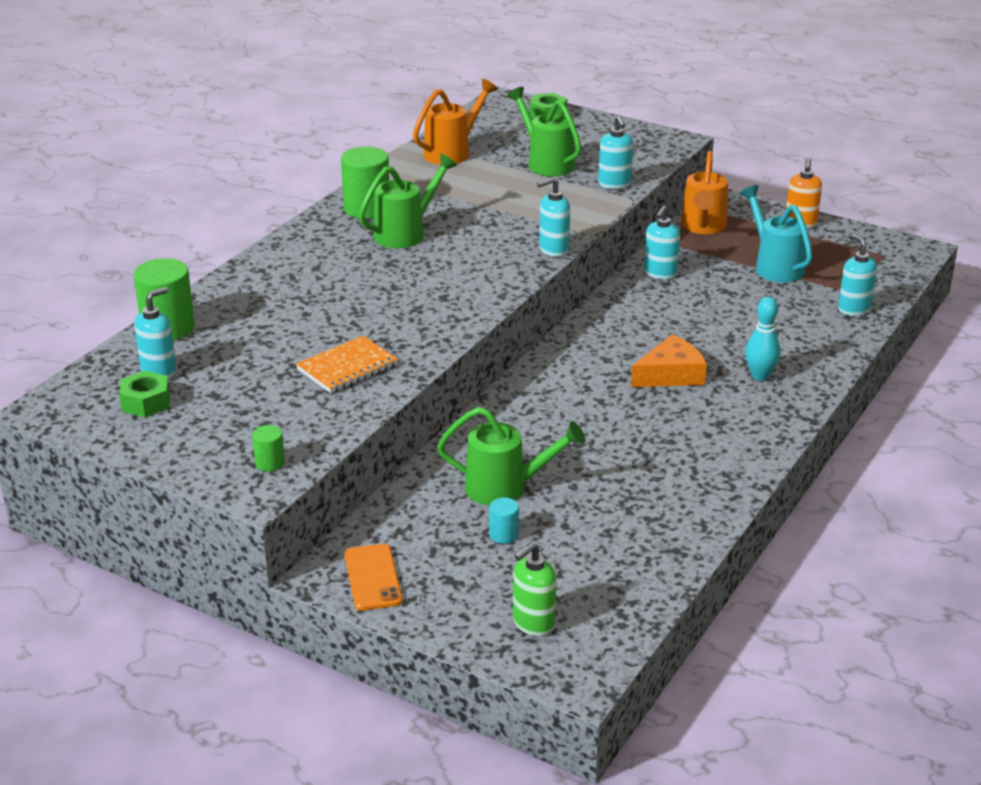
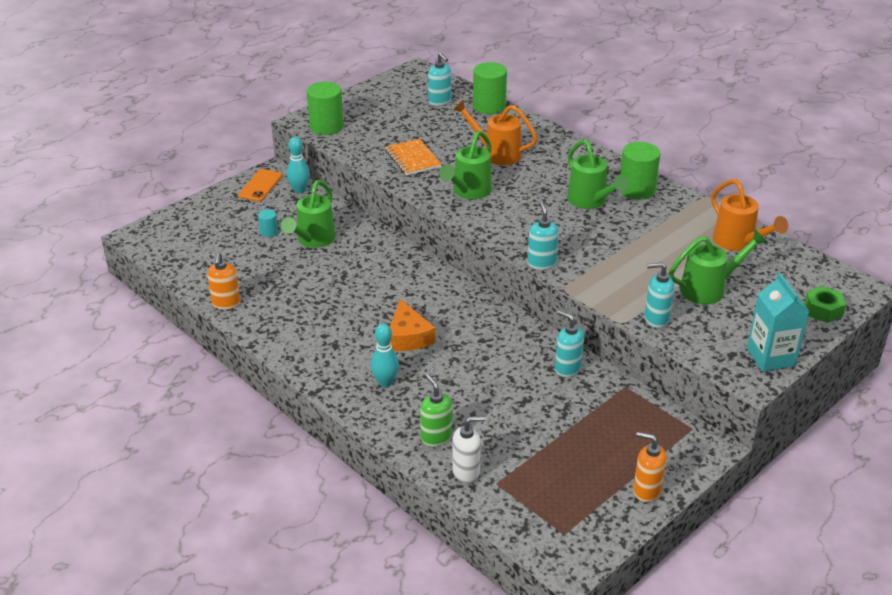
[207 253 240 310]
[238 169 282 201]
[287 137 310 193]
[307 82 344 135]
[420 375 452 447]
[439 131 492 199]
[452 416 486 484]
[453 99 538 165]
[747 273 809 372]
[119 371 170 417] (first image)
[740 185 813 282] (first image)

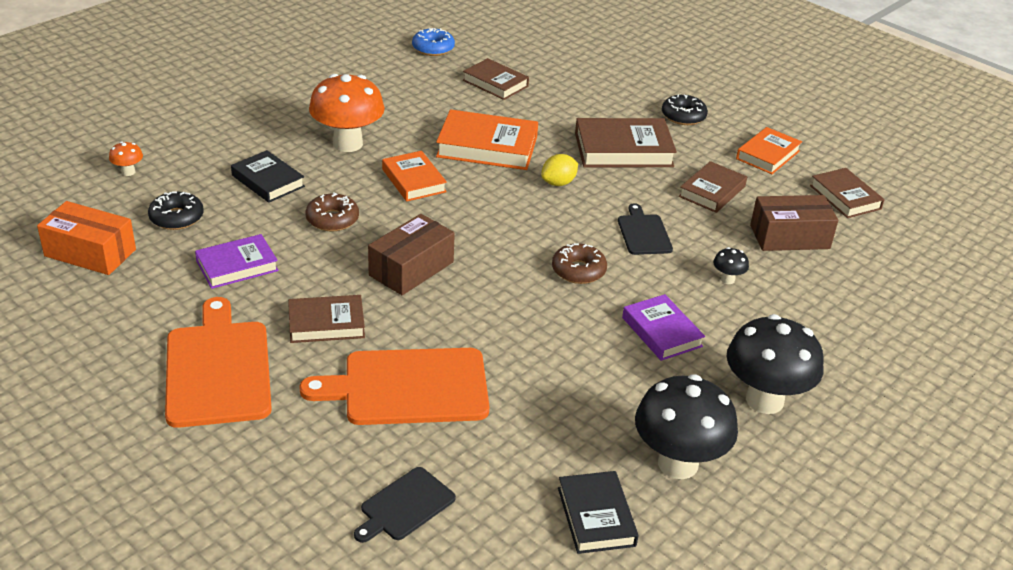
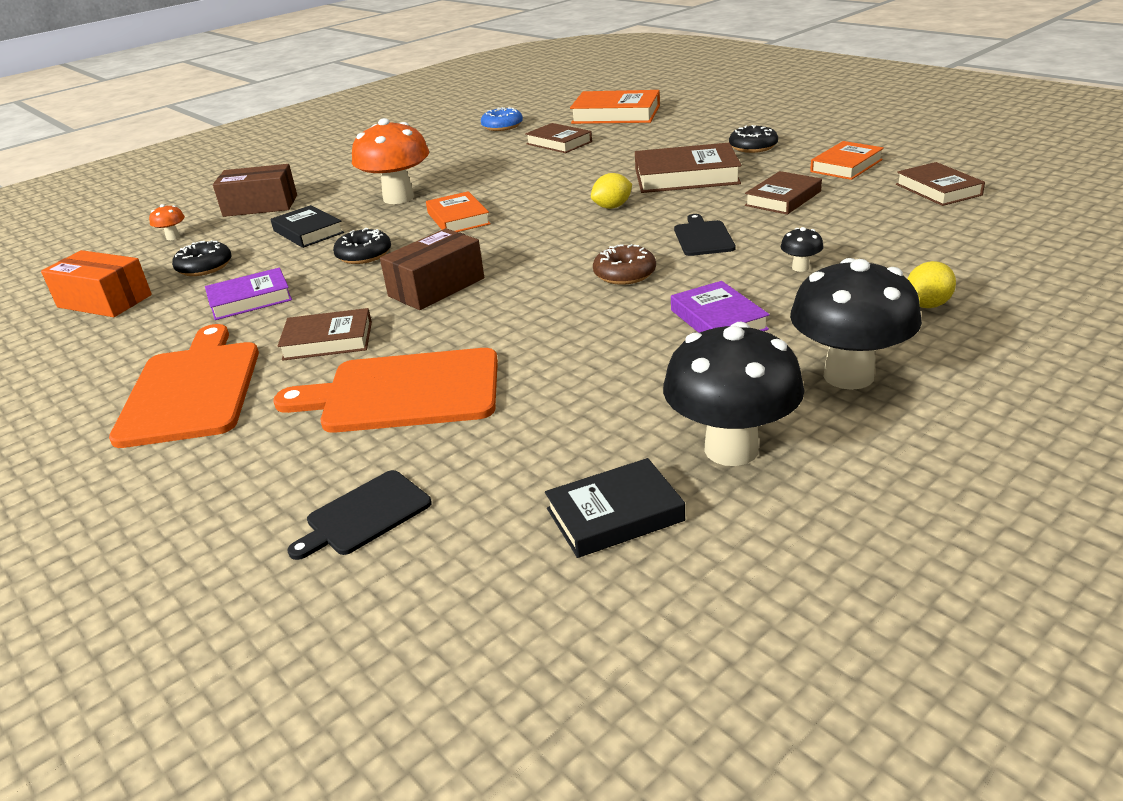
[213 164 297 217]
[333 227 391 264]
[545 458 685 558]
[570 90 660 124]
[908 261 956 308]

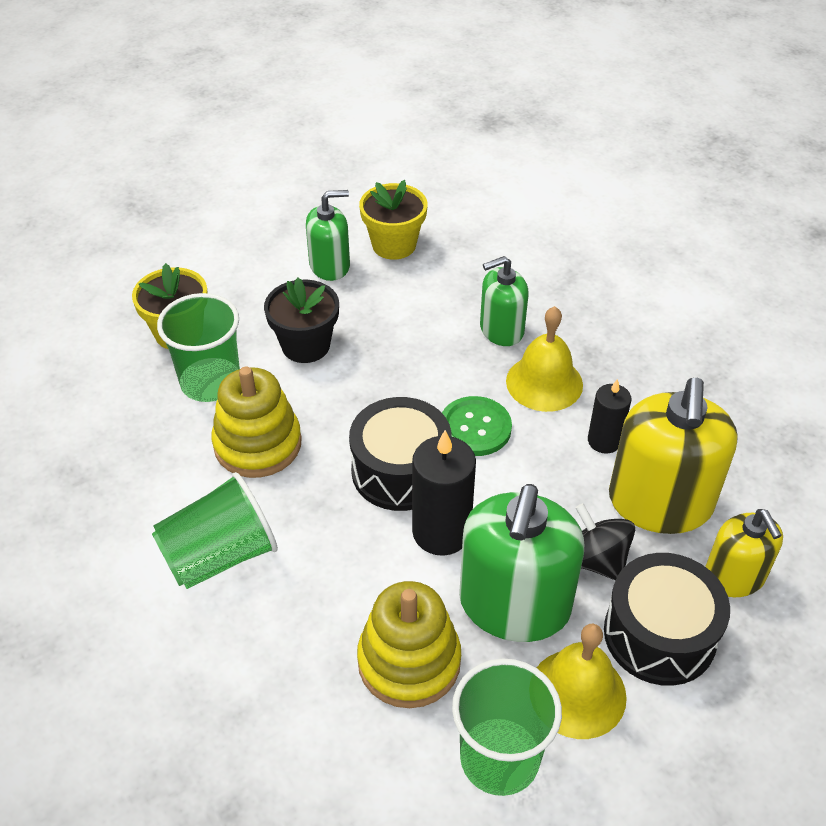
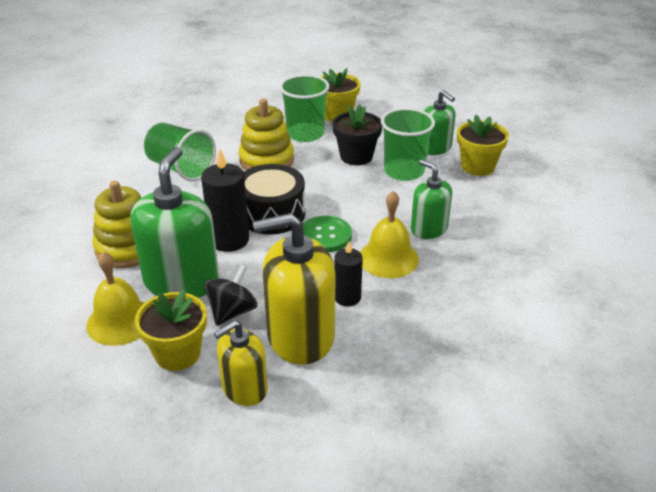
[131 147 219 298]
[135 290 207 371]
[381 108 435 181]

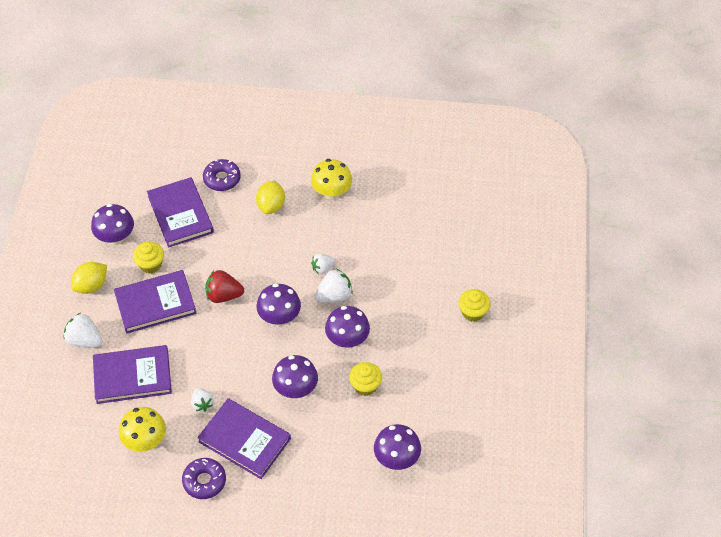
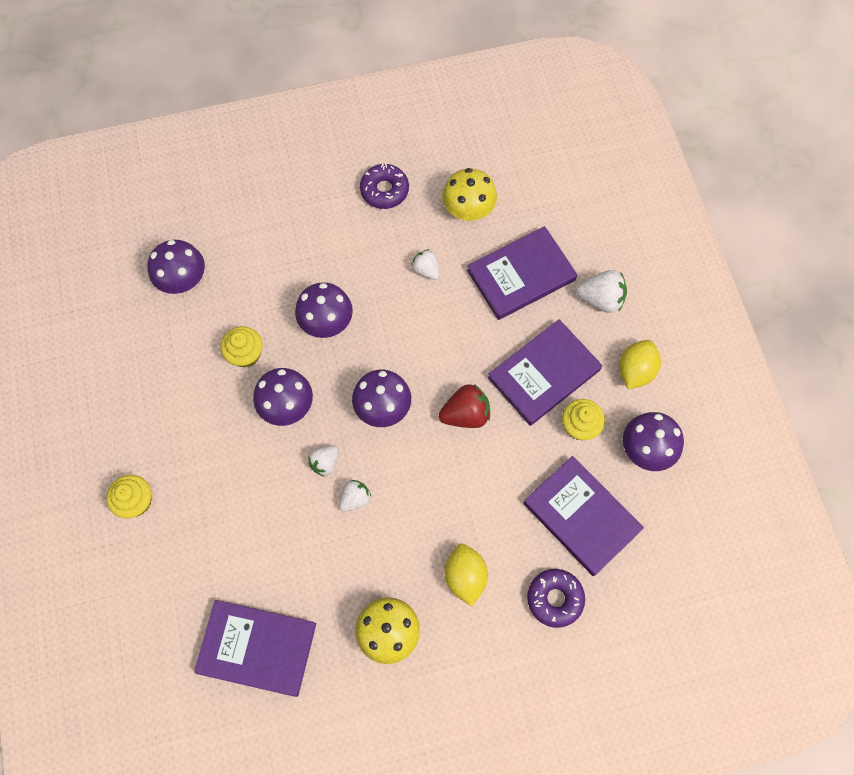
[194 600 316 697]
[308 445 339 477]

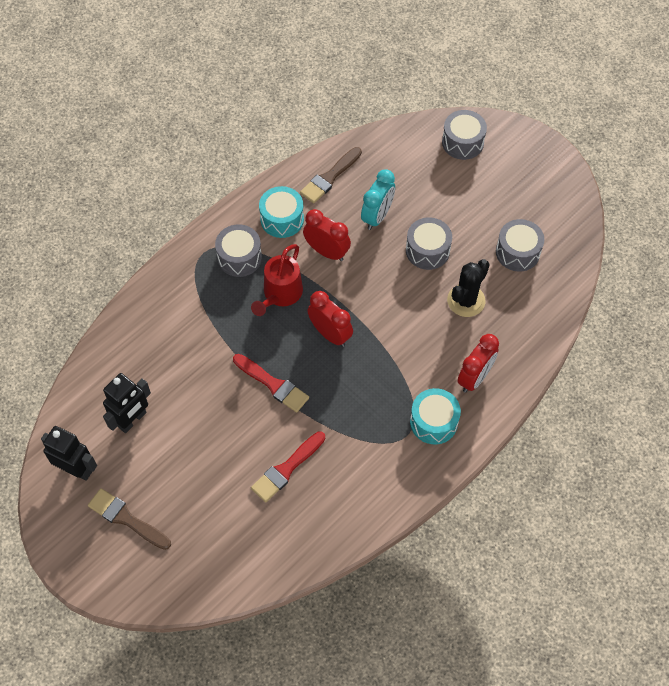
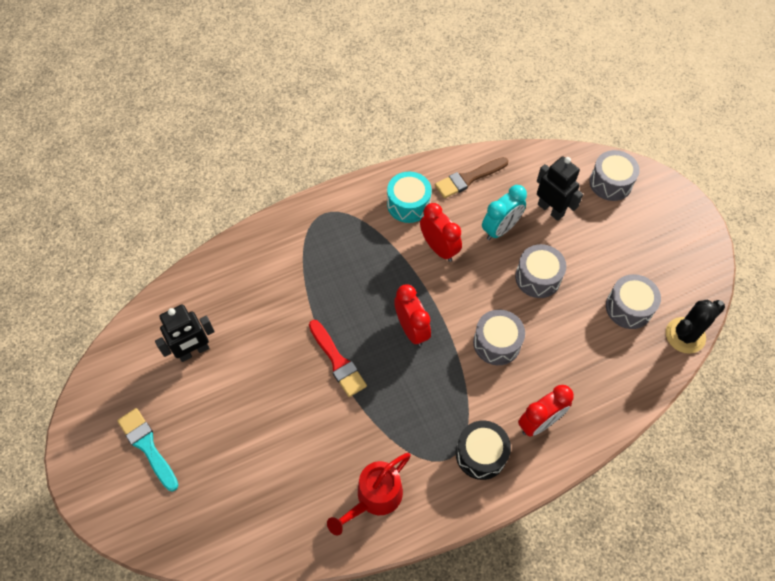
[117 408 178 491]
[327 453 411 535]
[456 421 511 480]
[473 310 525 365]
[537 156 583 221]
[666 300 725 354]
[251 431 325 502] (first image)

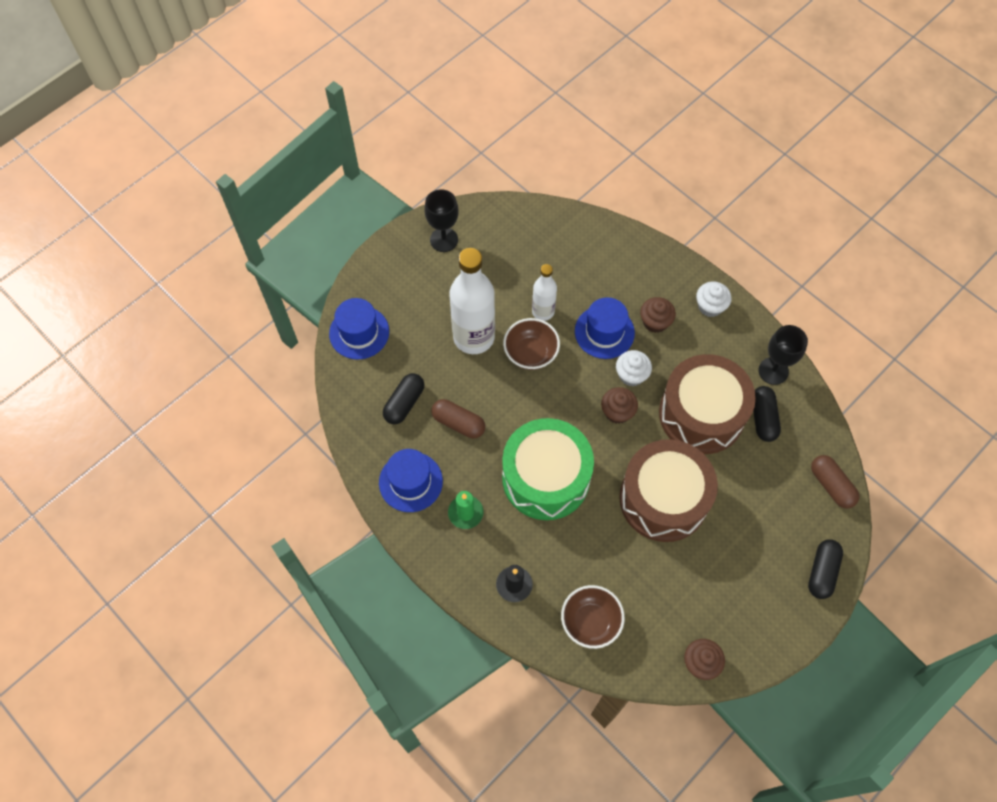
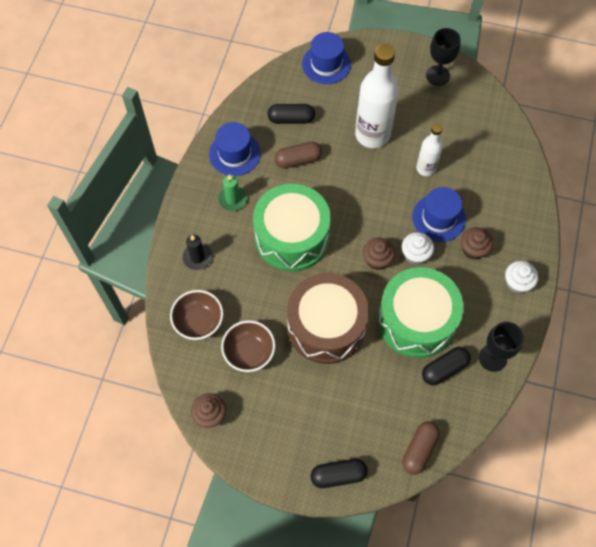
[221 320 276 372]
[274 142 322 168]
[378 267 464 358]

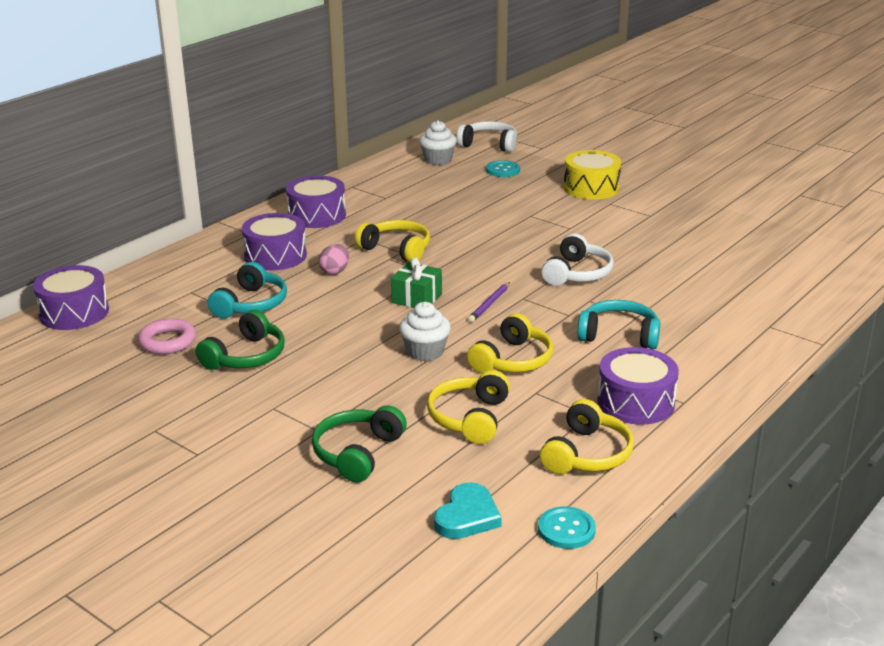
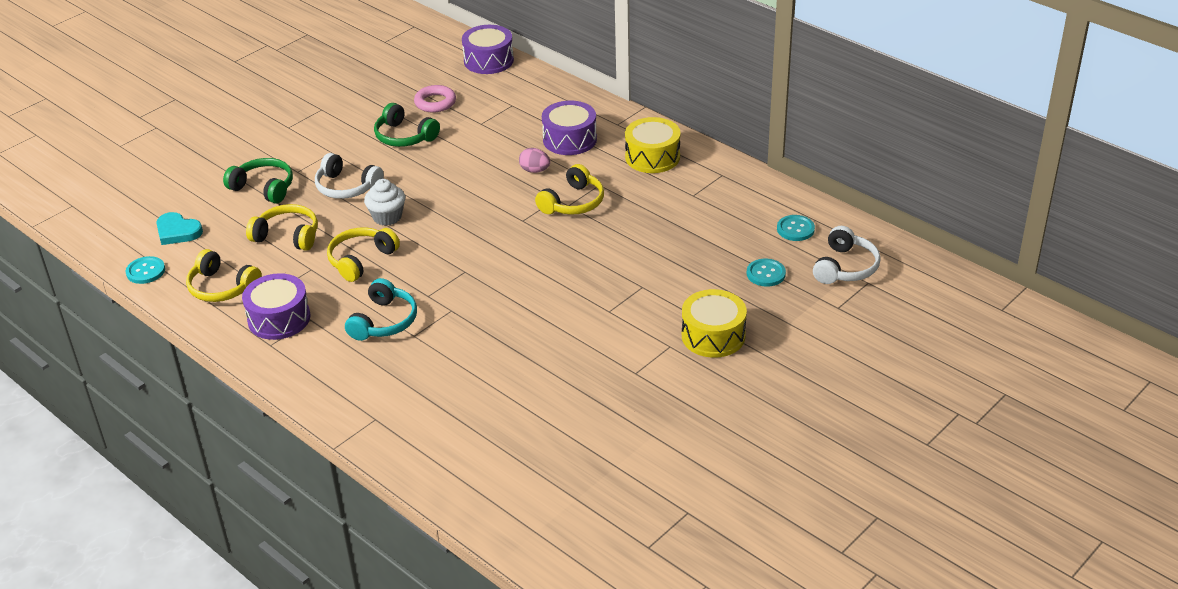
[315 153 384 199]
[327 227 400 282]
[625 117 681 173]
[777 215 815 241]
[207 262 287 318] (first image)
[391 257 442 308] (first image)
[468 282 510 322] (first image)

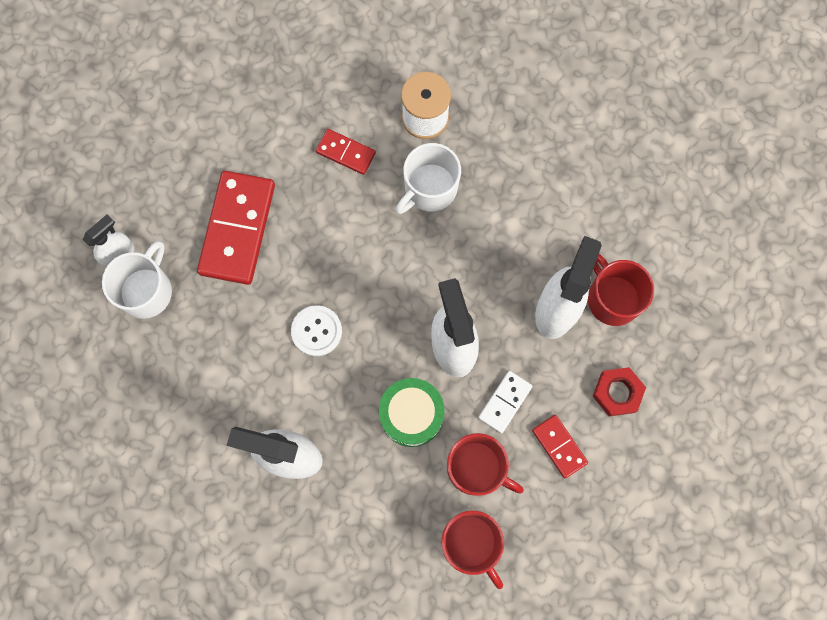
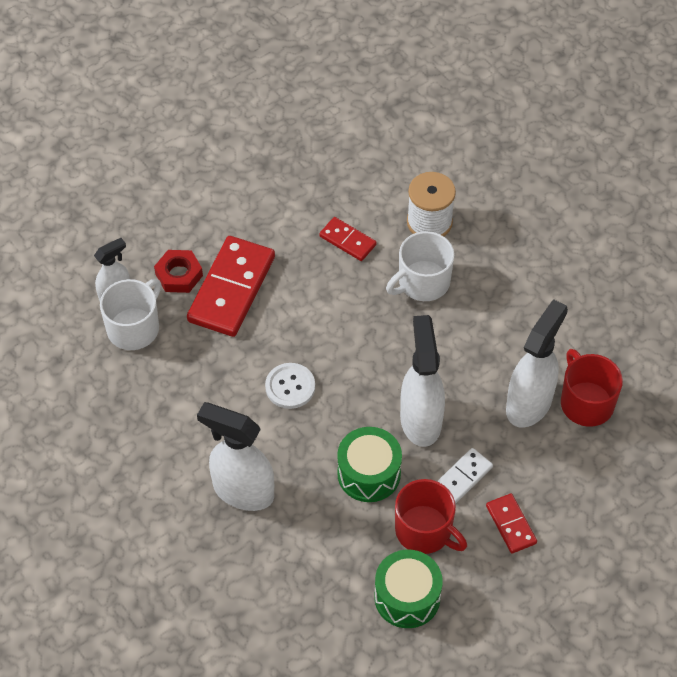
[154 250 203 293]
[374 550 443 628]

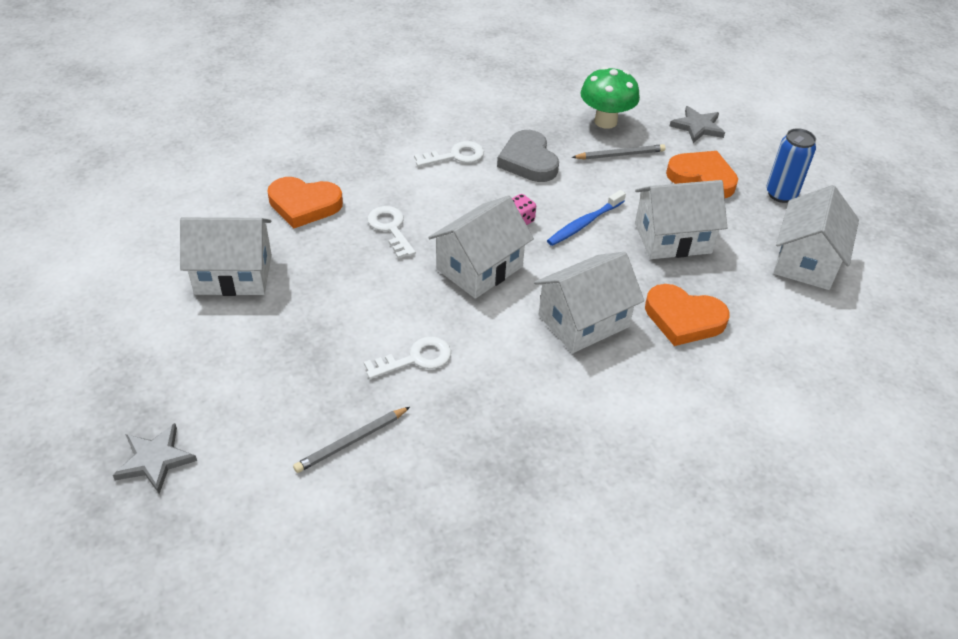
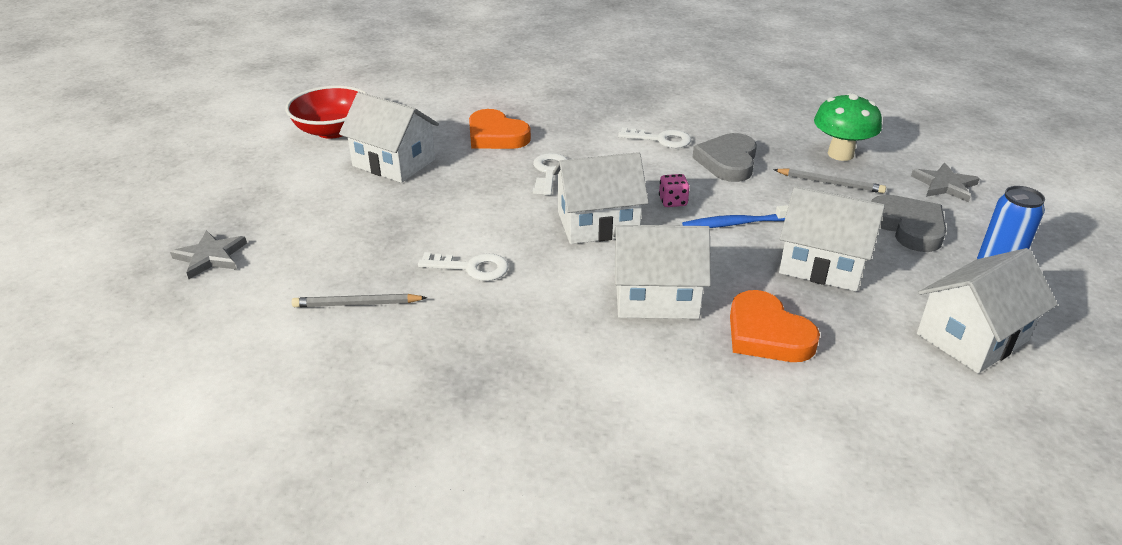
[285 86 367 139]
[871 195 947 252]

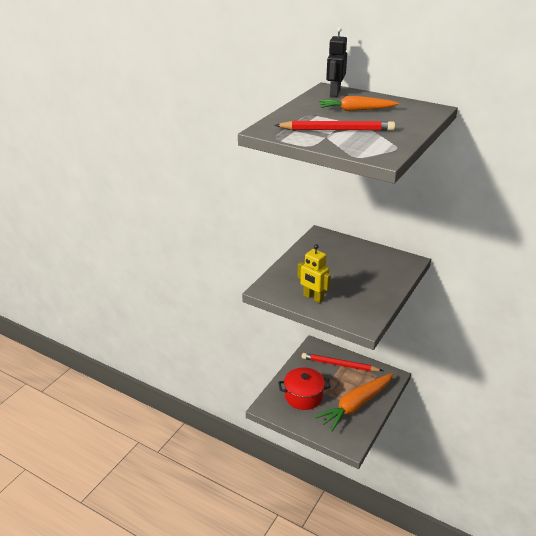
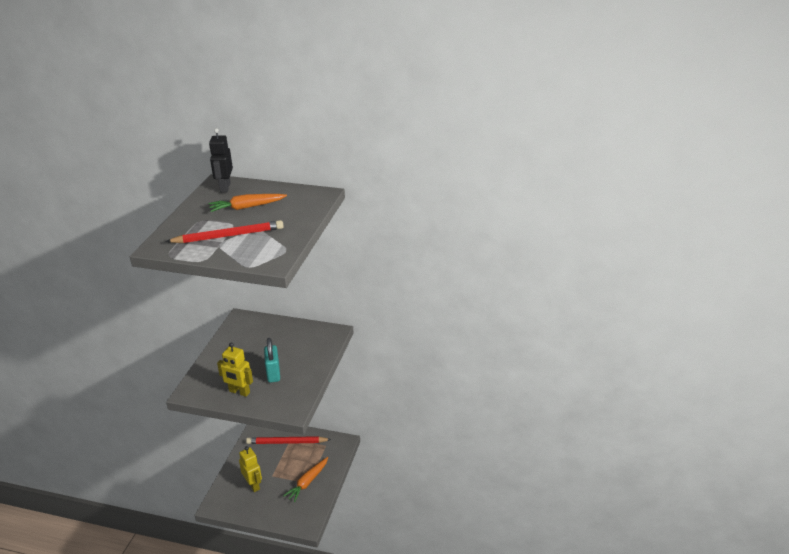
[239 446 262 492]
[264 338 280 383]
[283 457 328 502]

